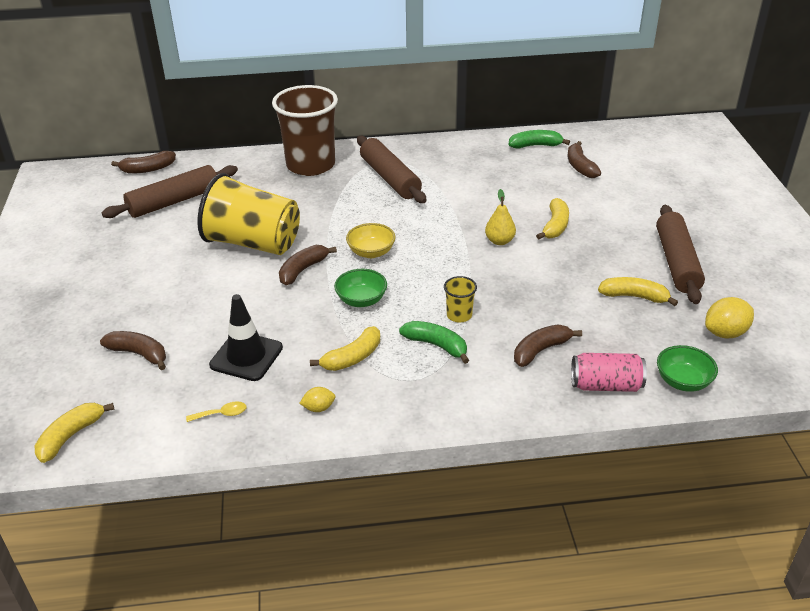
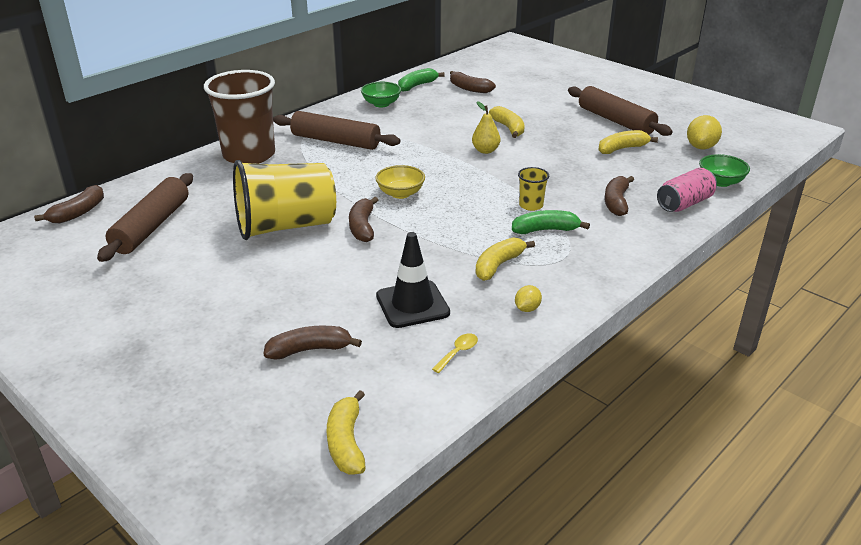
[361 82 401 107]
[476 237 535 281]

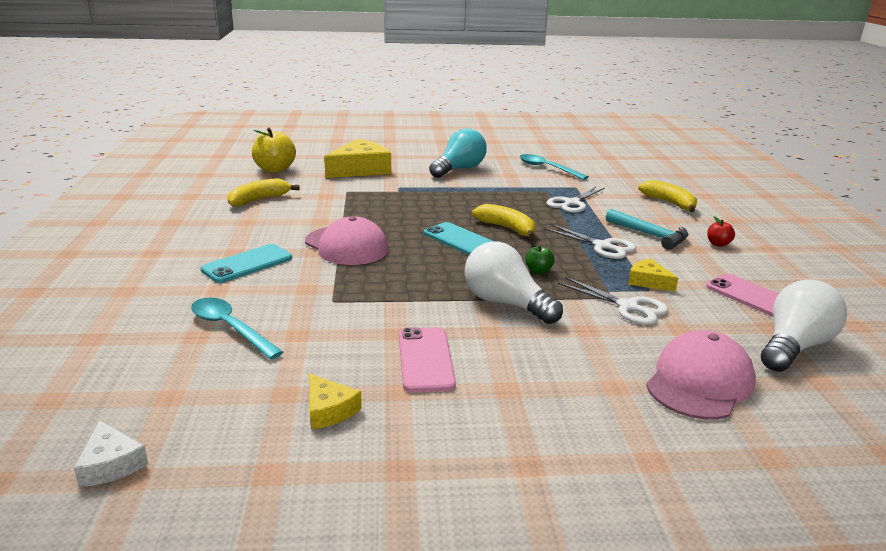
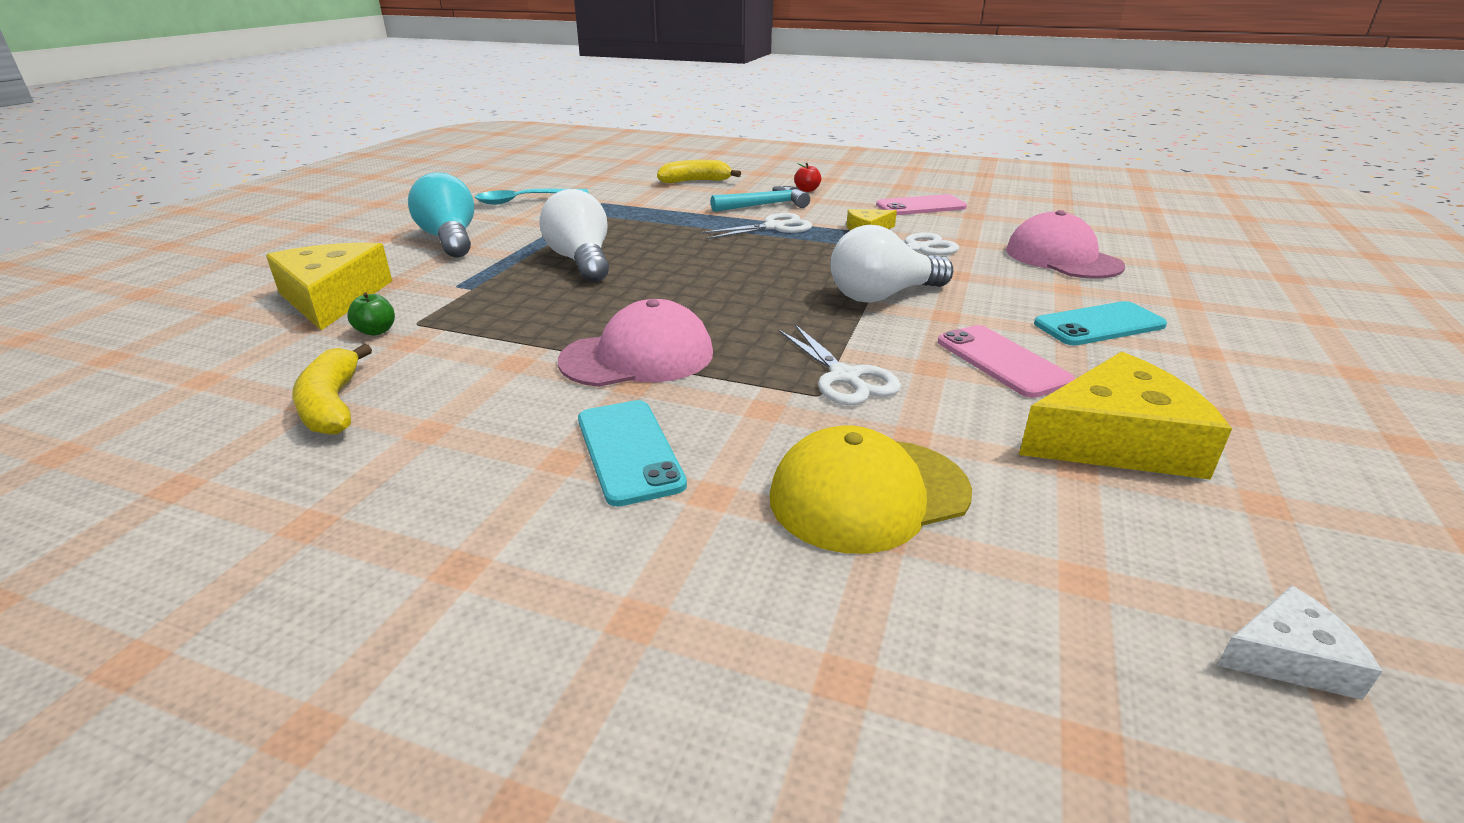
[347 292 395 336]
[539 189 609 282]
[770 425 972 554]
[779 325 901 405]
[938 325 1075 398]
[1019 352 1232 480]
[1034 301 1167 346]
[252 128 296 173] (first image)
[472 204 536 239] (first image)

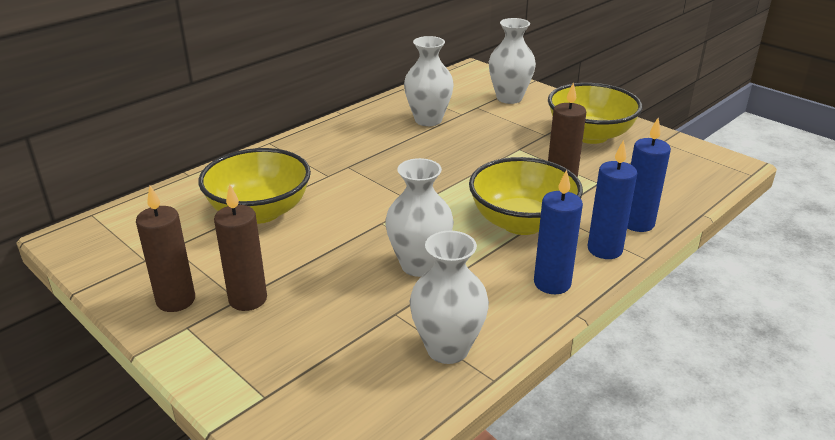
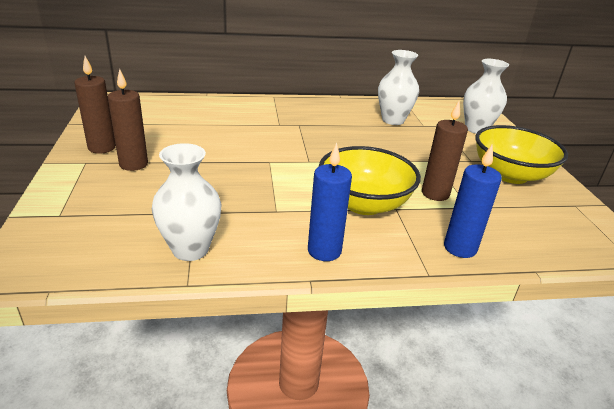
[198 148 311 224] (first image)
[385 158 454 277] (first image)
[588 140 637 259] (first image)

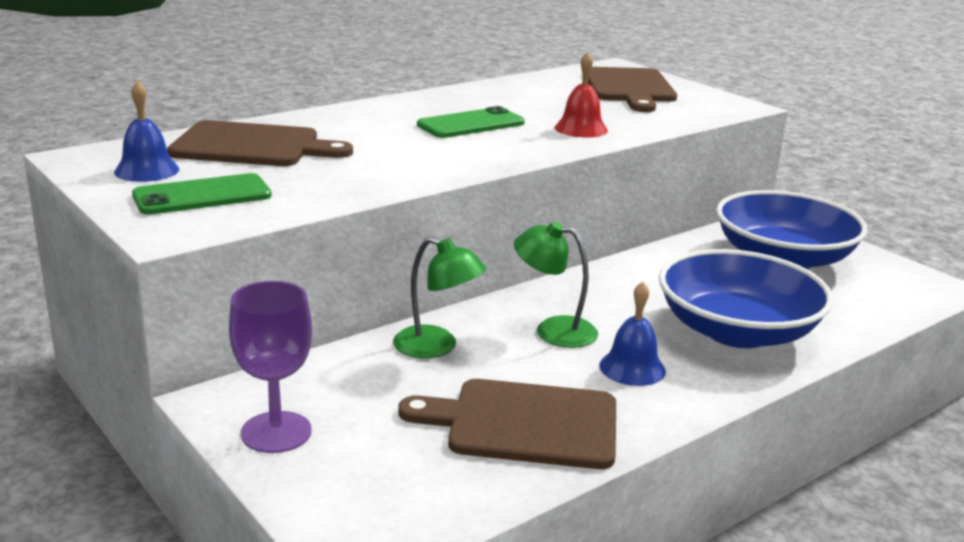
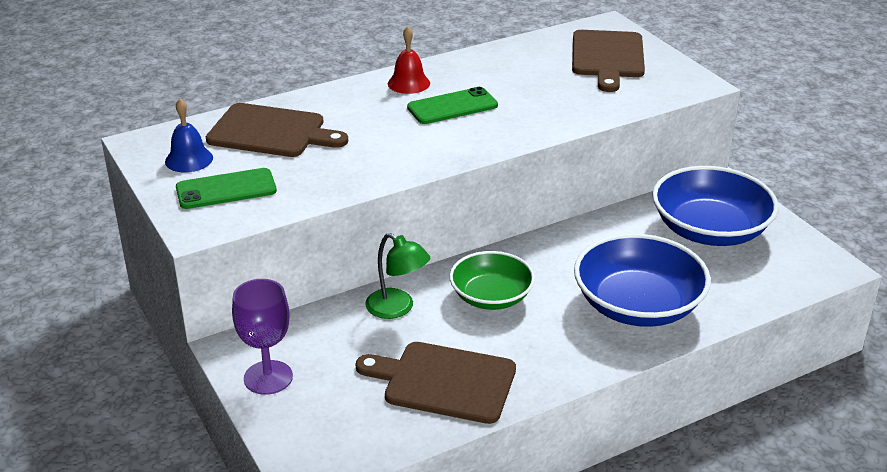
[388 26 430 94]
[449 251 535 310]
[599 282 666 386] (first image)

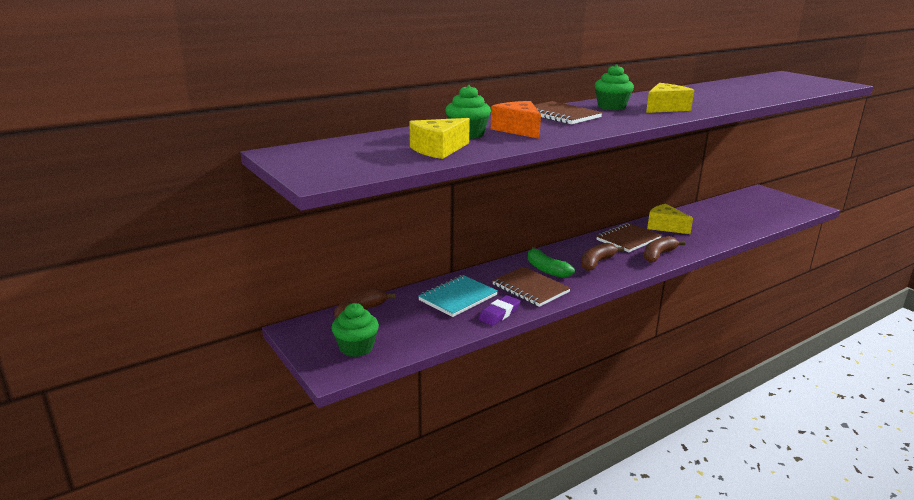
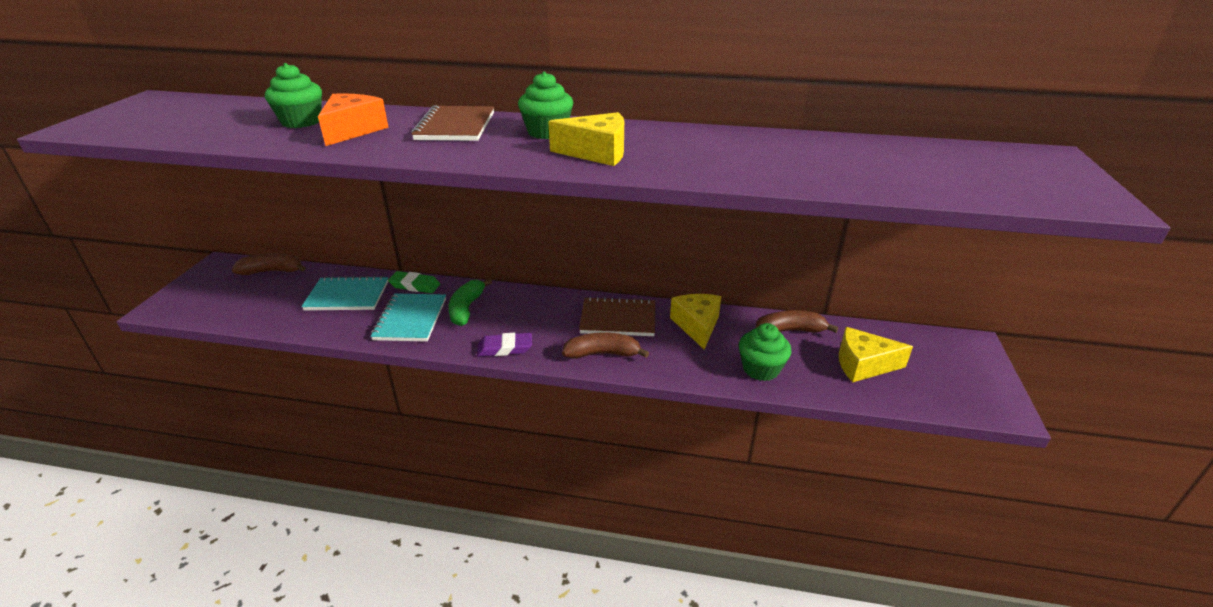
[371 293 446 342]
[388 271 440 293]
[477 333 532 357]
[739 323 792 381]
[755 310 838 333]
[839 327 913 382]

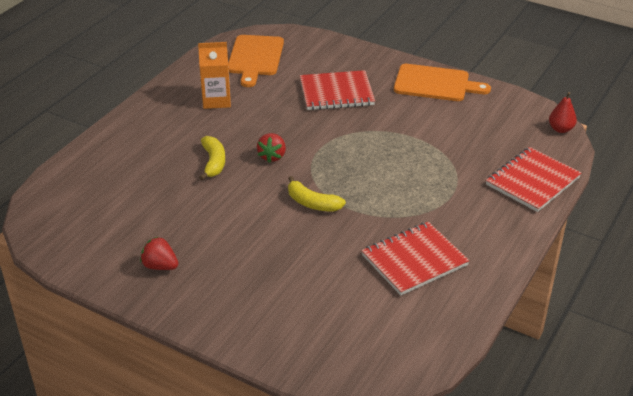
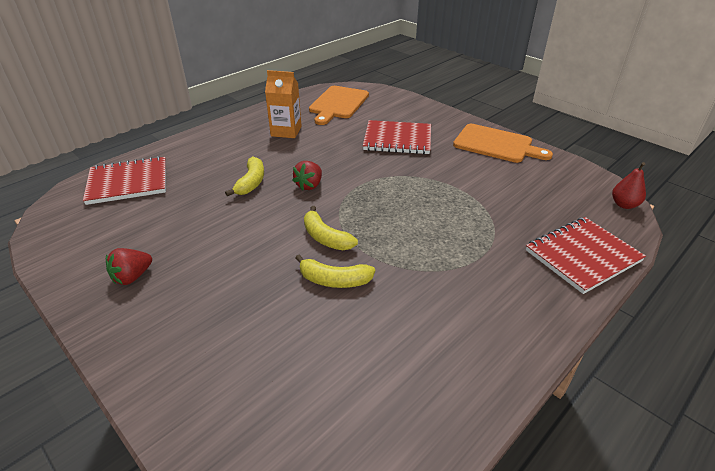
[83 156 166 205]
[106 248 152 285]
[295 255 375 288]

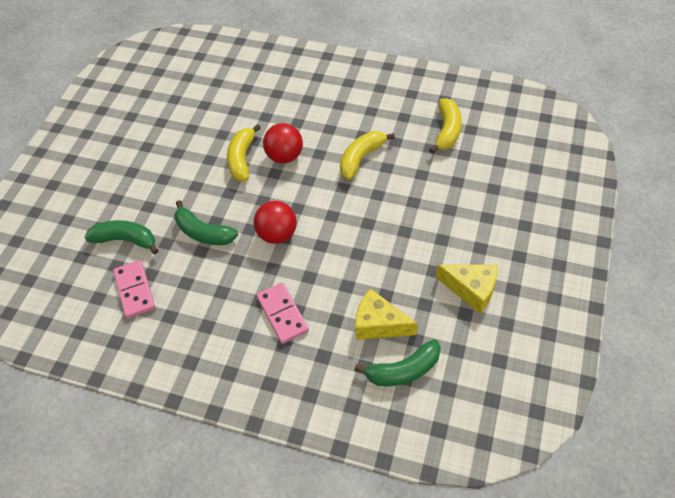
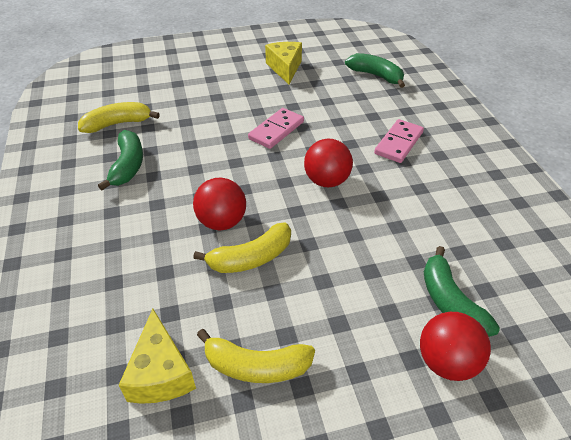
[98 130 143 190]
[119 309 196 404]
[197 329 315 383]
[248 108 304 149]
[420 312 491 381]

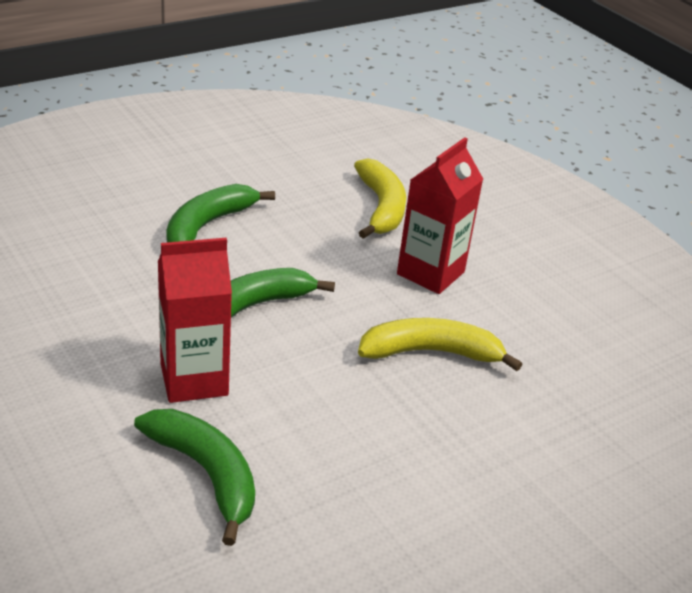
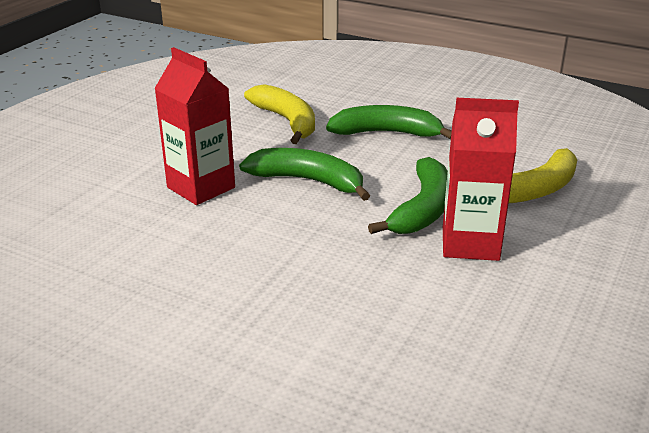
[244 84 315 144]
[368 157 448 234]

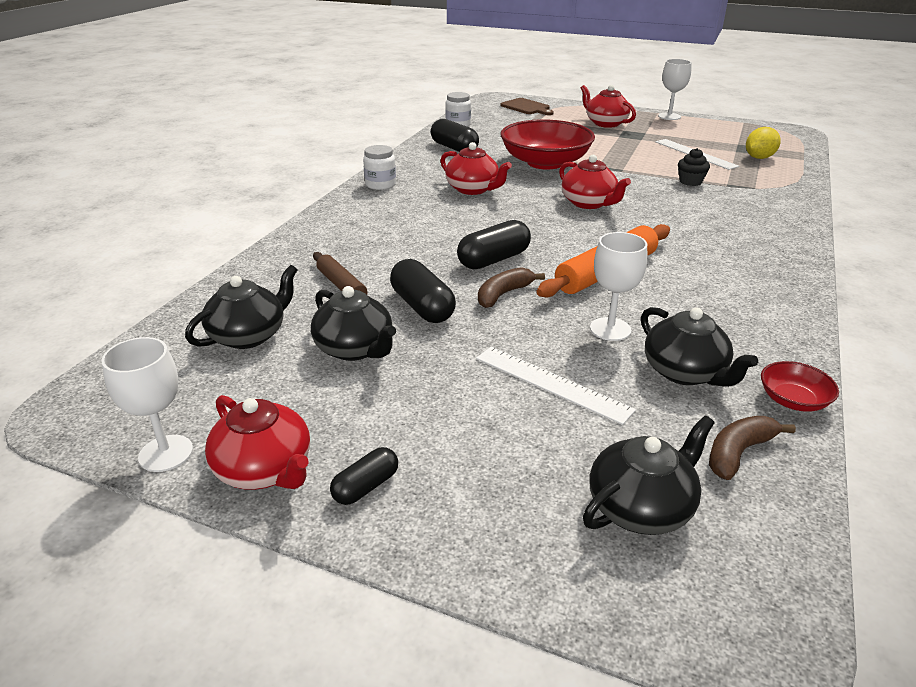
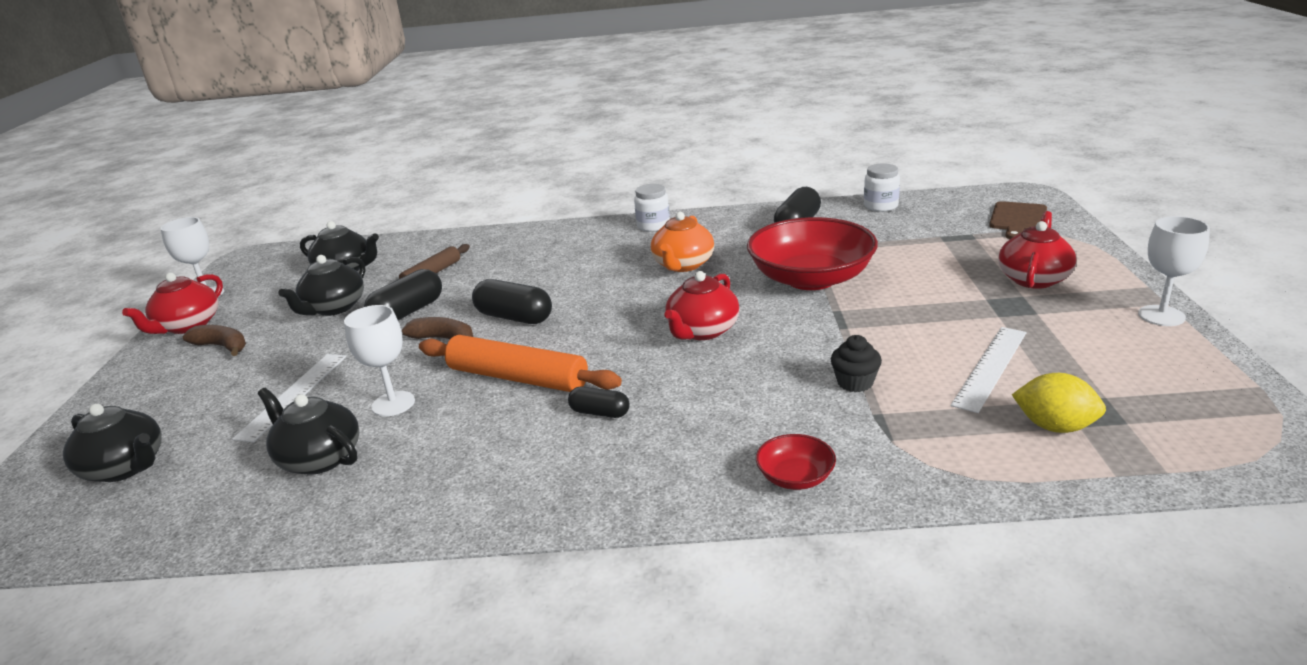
[183 325 246 356]
[257 388 359 475]
[568 387 630 418]
[651 212 714 272]
[756 434 836 490]

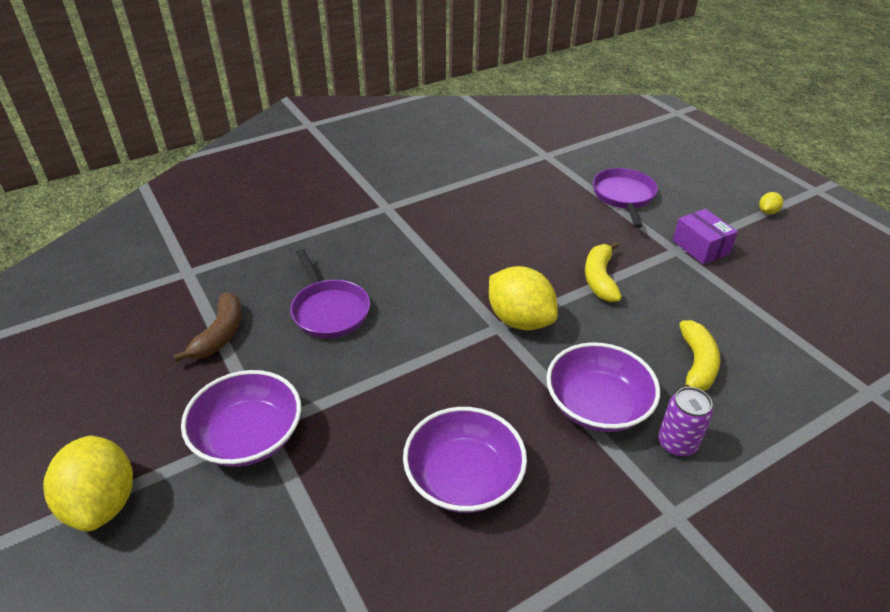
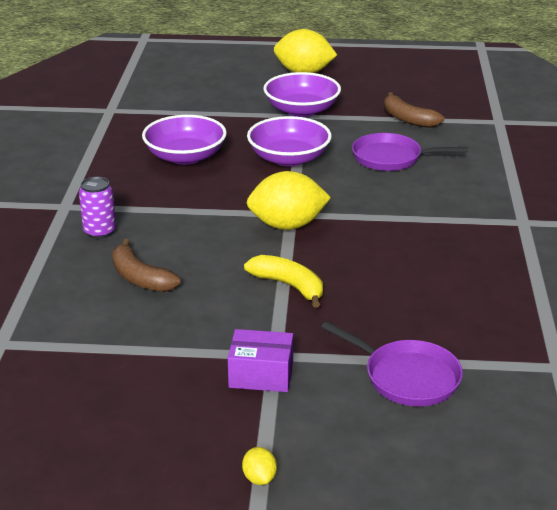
[112 239 181 292]
[247 116 332 167]

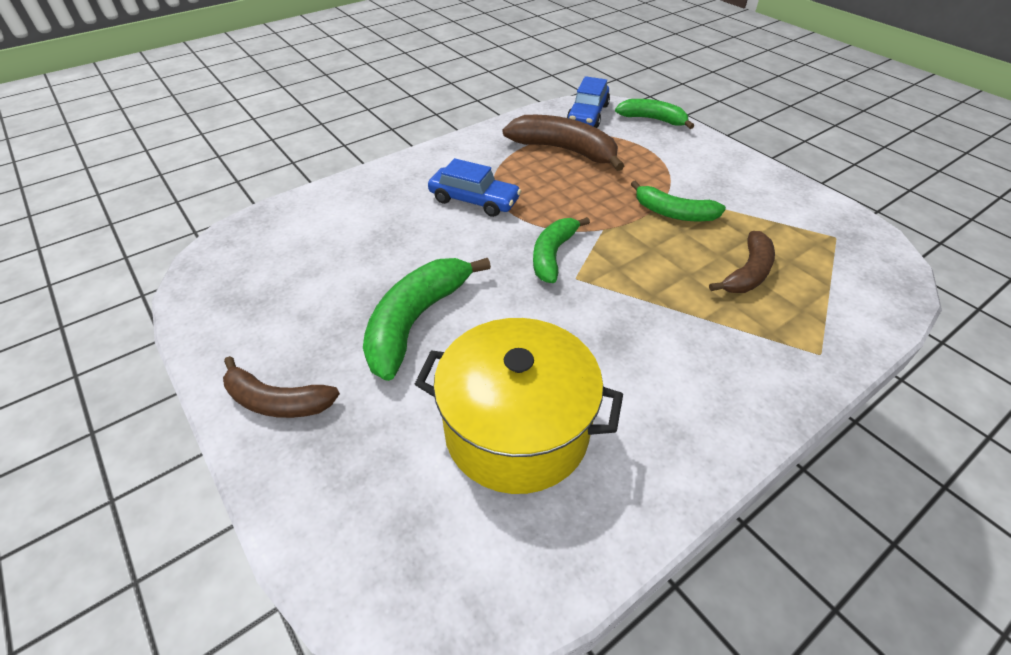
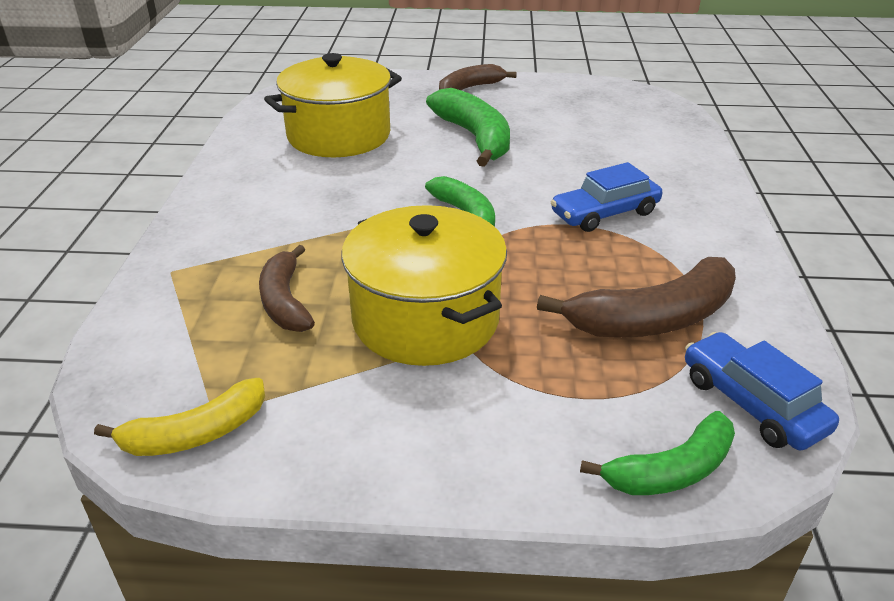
[94 378 265 456]
[341 205 507 366]

